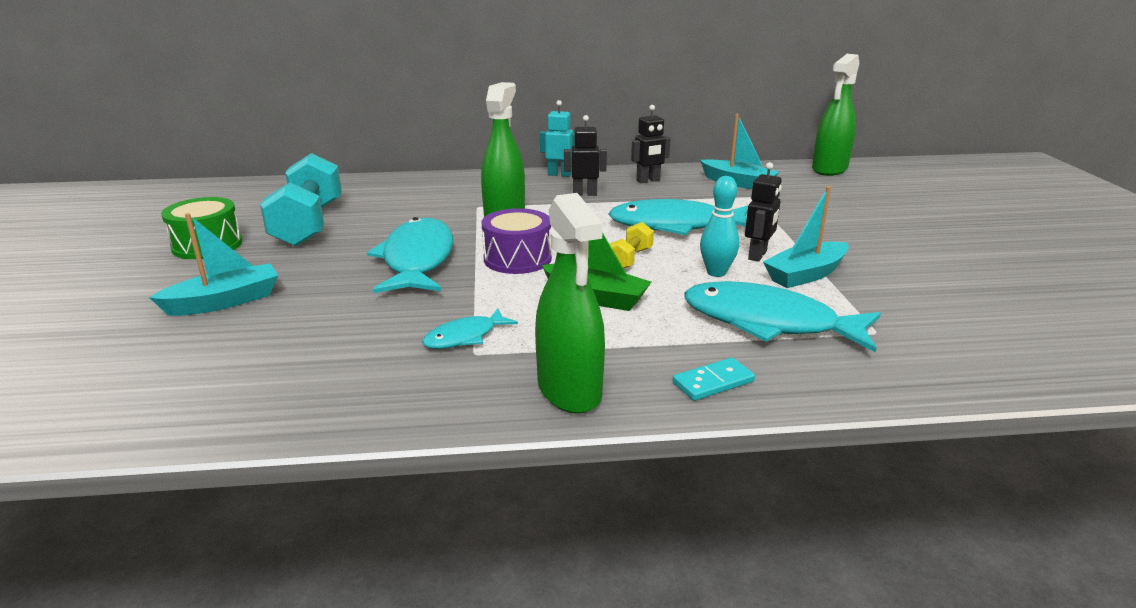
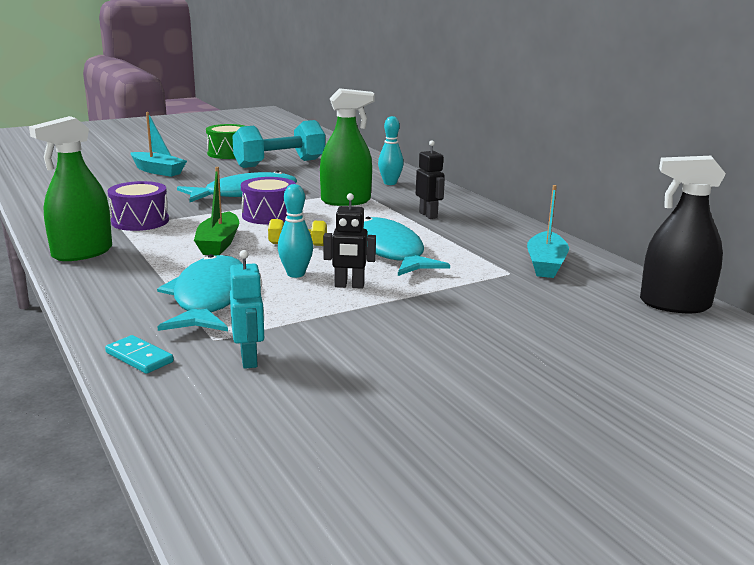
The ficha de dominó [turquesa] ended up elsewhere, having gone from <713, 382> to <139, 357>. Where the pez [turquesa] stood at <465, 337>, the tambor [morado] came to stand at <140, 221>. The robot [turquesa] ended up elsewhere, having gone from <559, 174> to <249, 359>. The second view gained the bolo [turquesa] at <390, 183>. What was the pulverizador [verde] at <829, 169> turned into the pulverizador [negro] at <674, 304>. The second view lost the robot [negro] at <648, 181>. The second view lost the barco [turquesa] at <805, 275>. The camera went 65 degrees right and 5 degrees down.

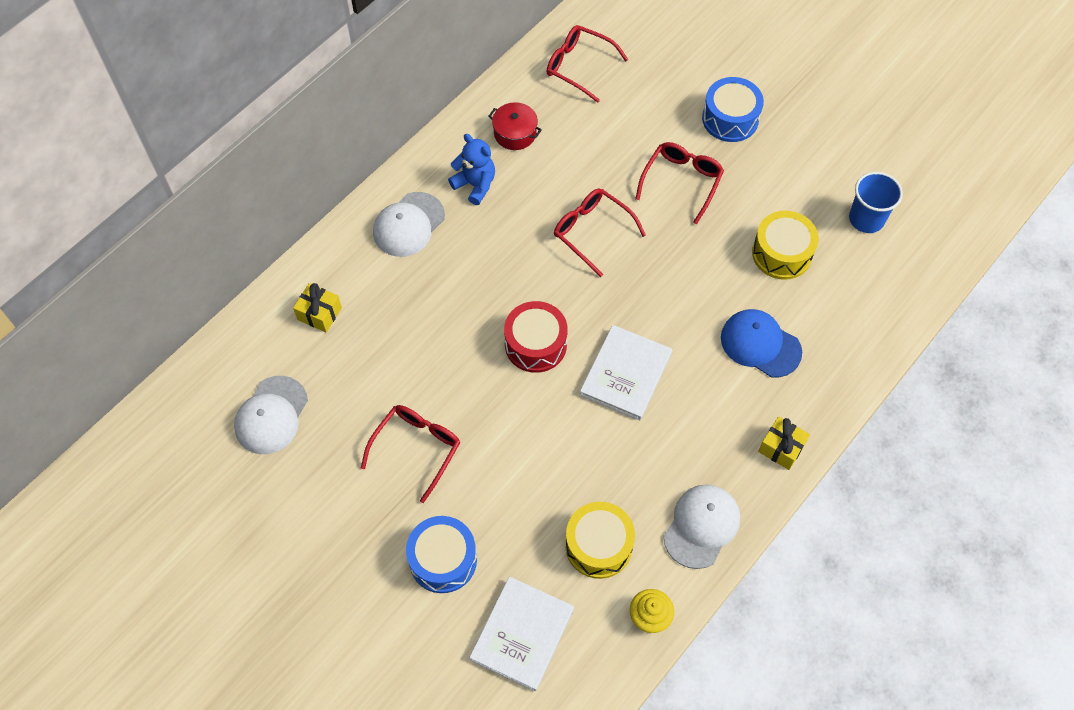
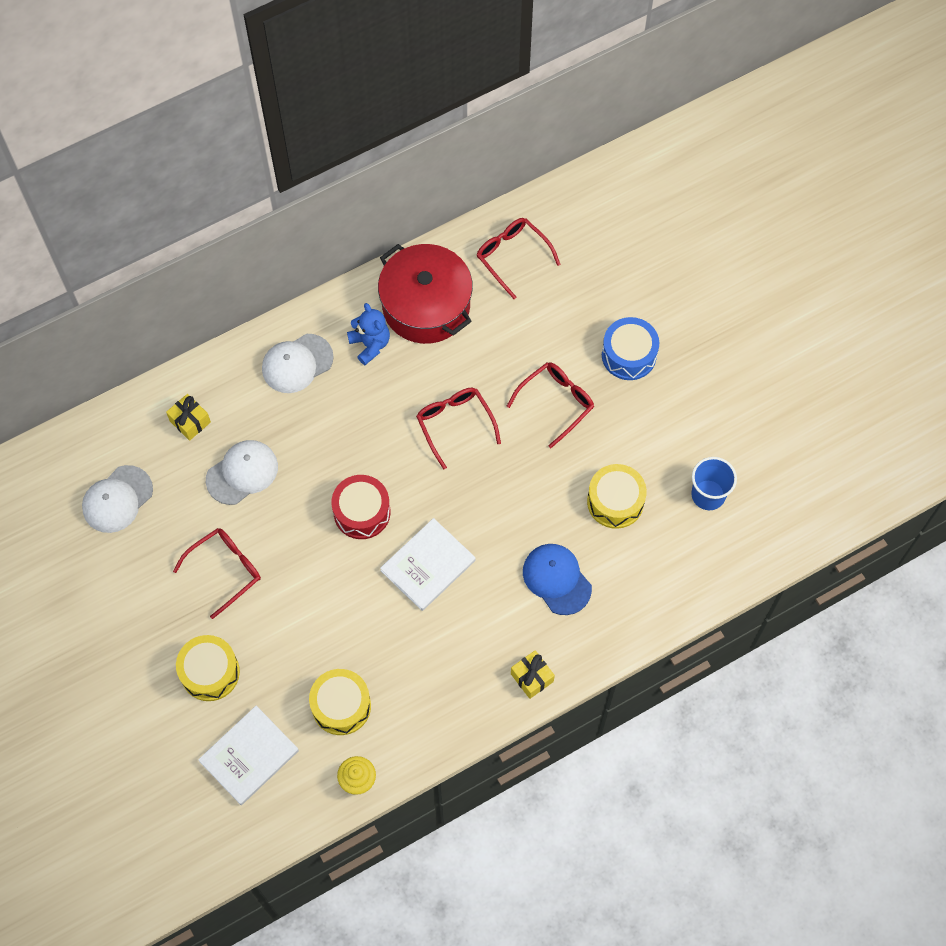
What was the tambor [azul] at <443, 560> turned into the tambor [amarillo] at <210, 672>. The gorra [blanco] ended up elsewhere, having gone from <701, 526> to <242, 473>. The size of the olla [rojo] at <515, 133> changed by a factor of 2.15. The camera went 20 degrees right and 5 degrees up.

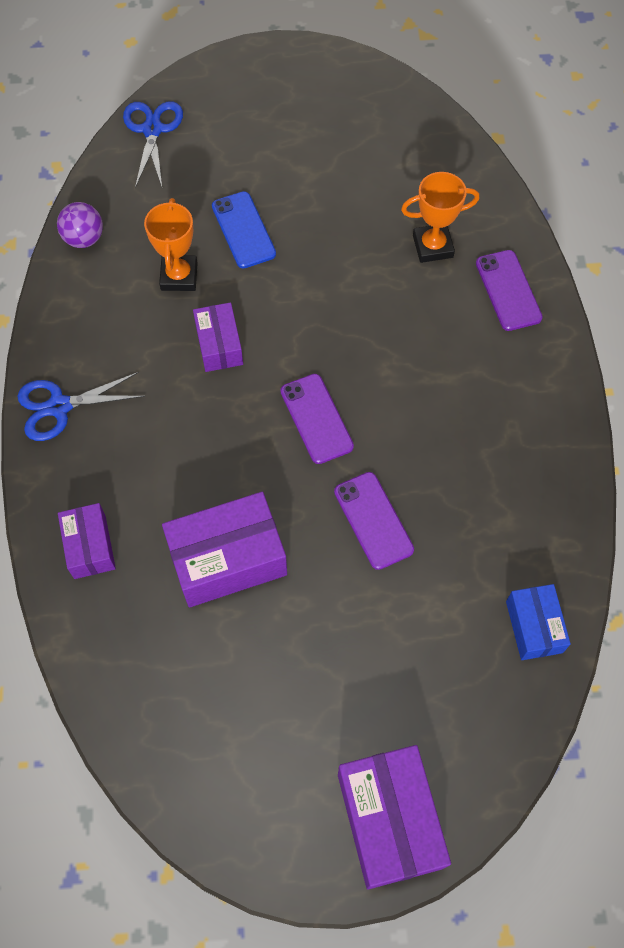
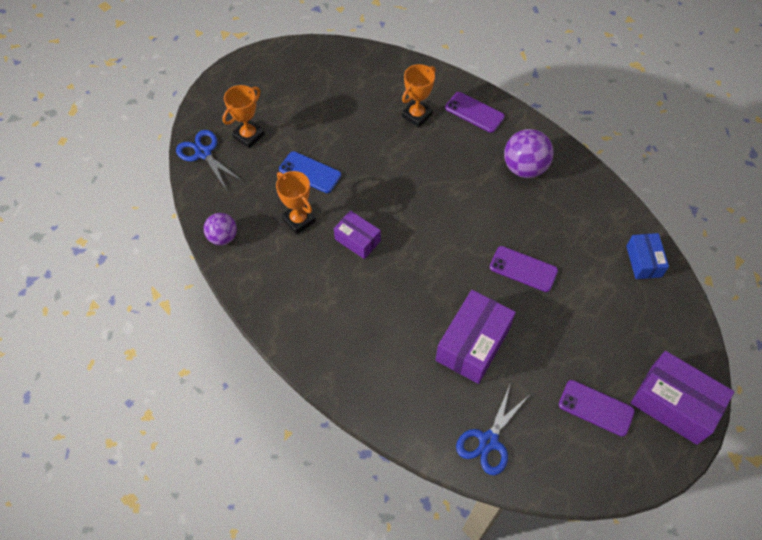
The second view gained the trofeo [naranja] at <249, 136>. The tijeras [azul] ended up elsewhere, having gone from <59, 406> to <488, 441>. The second view gained the pelota [morado] at <524, 168>. The móvil [morado] ended up elsewhere, having gone from <316, 418> to <596, 408>. The caja [azul] at <534, 627> ended up facing another way, 45 degrees clockwise from before. The second view lost the caja [morado] at <89, 547>. The camera went 40 degrees left and 5 degrees down.

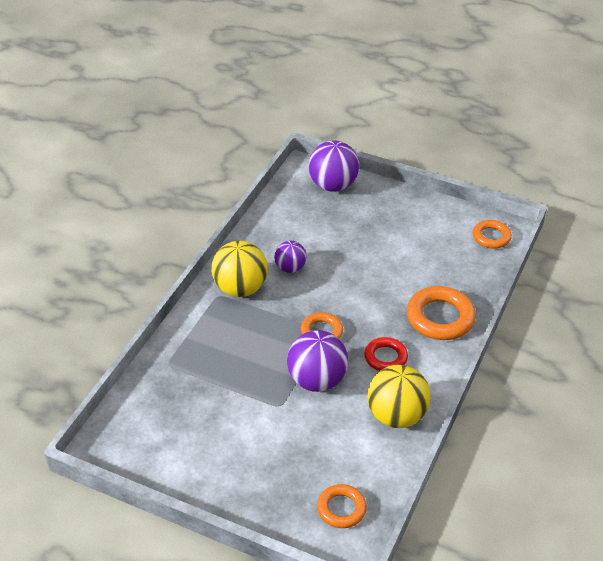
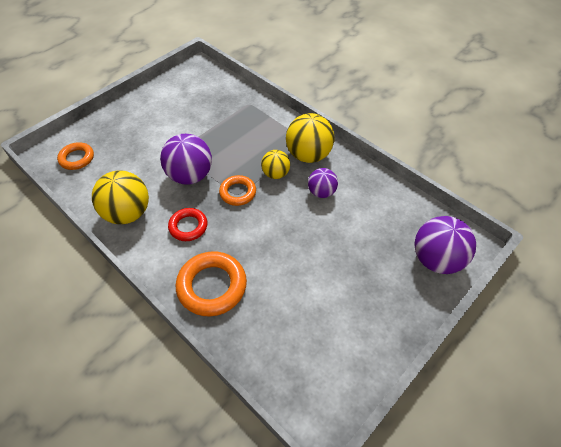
The second view gained the pelota [amarillo] at <275, 174>. The second view lost the anillo [naranja] at <491, 237>. The camera went 110 degrees right and 10 degrees up.

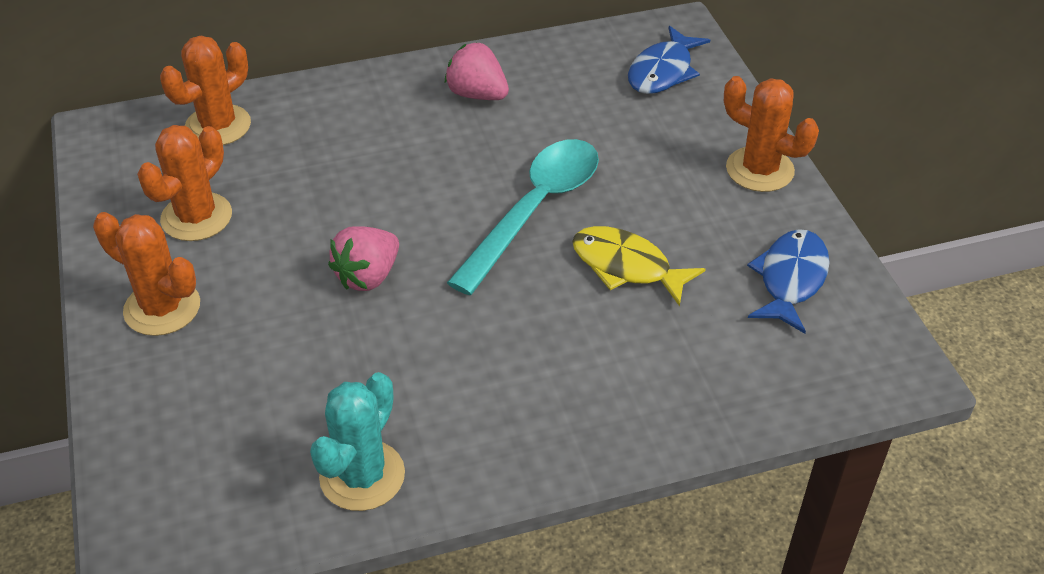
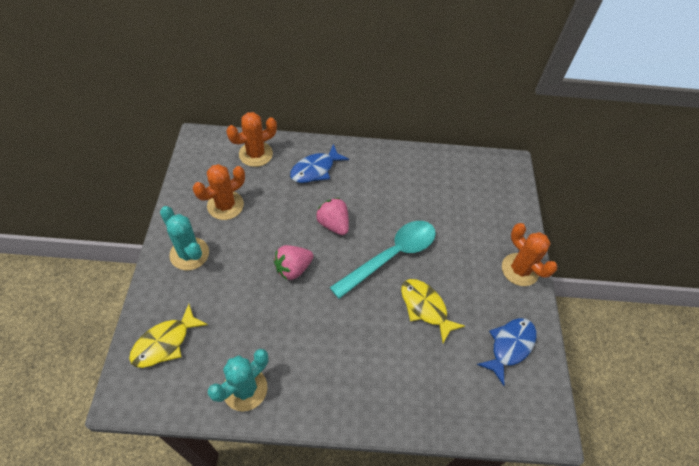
The second view gained the pez [amarillo] at <165, 342>. What was the cactus [naranja] at <162, 308> turned into the cactus [turquesa] at <189, 254>. The pez [azul] ended up elsewhere, having gone from <663, 71> to <315, 169>. The fresa [rosa] ended up elsewhere, having gone from <477, 94> to <333, 224>. The camera went 15 degrees right and 10 degrees up.

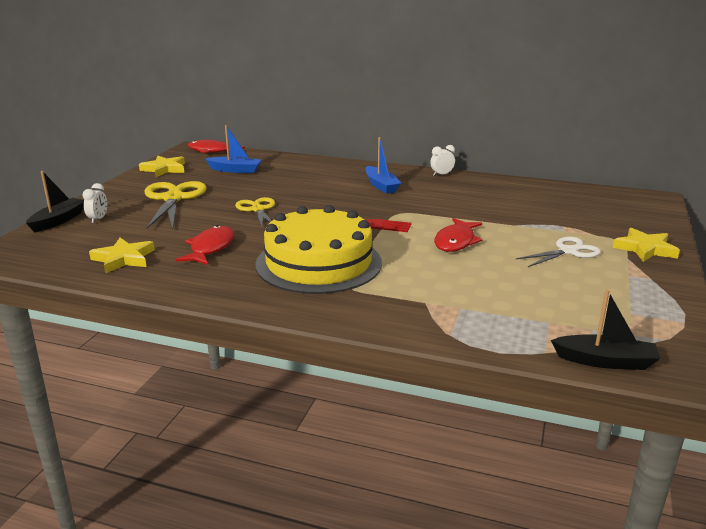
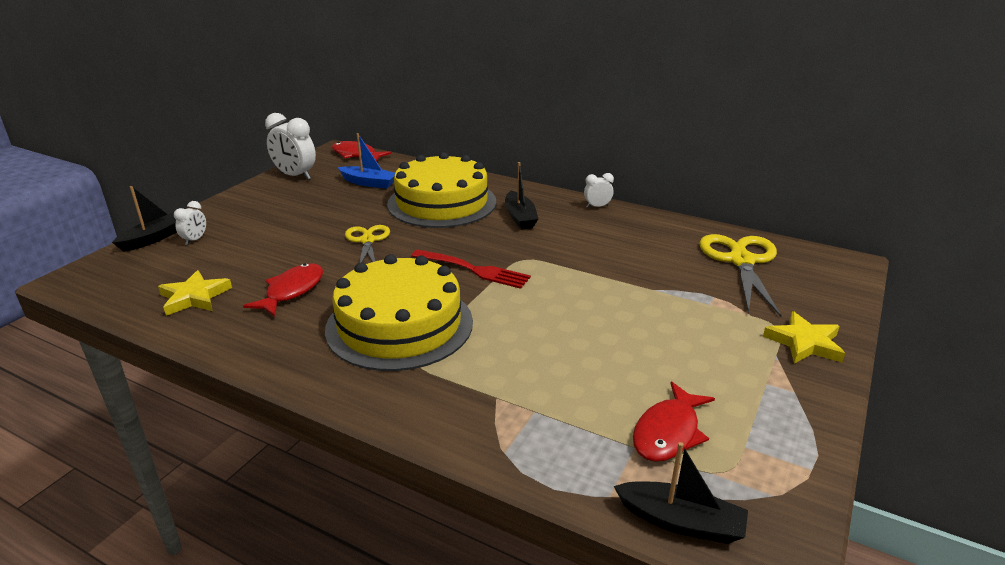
Where the estrella [amarillo] stood at <164, 169>, the despertador [blanco] came to stand at <295, 176>. The second view gained the tarta [amarillo] at <442, 203>. What was the barco [azul] at <381, 186> turned into the barco [negro] at <520, 217>. The pez [rojo] ended up elsewhere, having gone from <456, 242> to <668, 432>. The tijeras [amarillo] ended up elsewhere, having gone from <173, 199> to <741, 261>. The second view lost the tijeras [blanco] at <568, 251>. The camera went 10 degrees right and 5 degrees up.

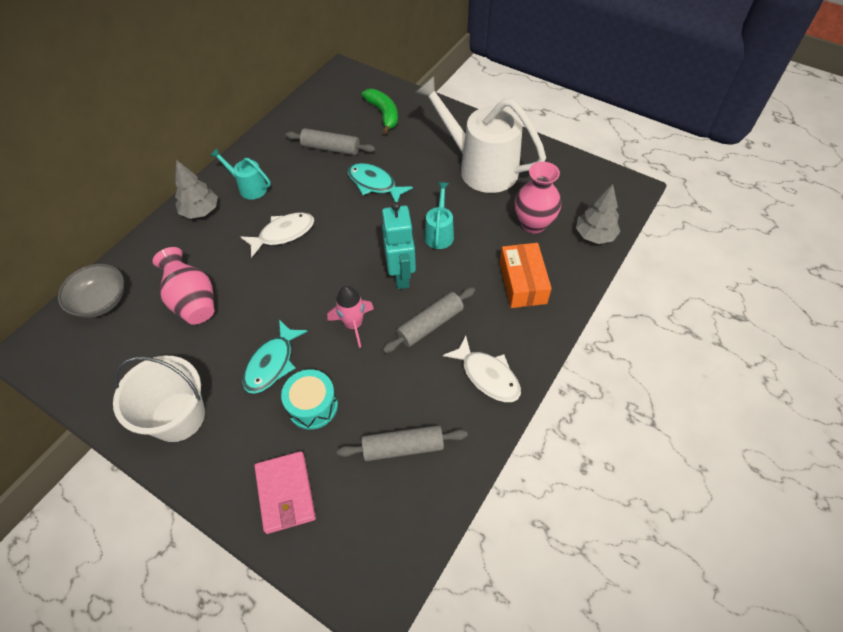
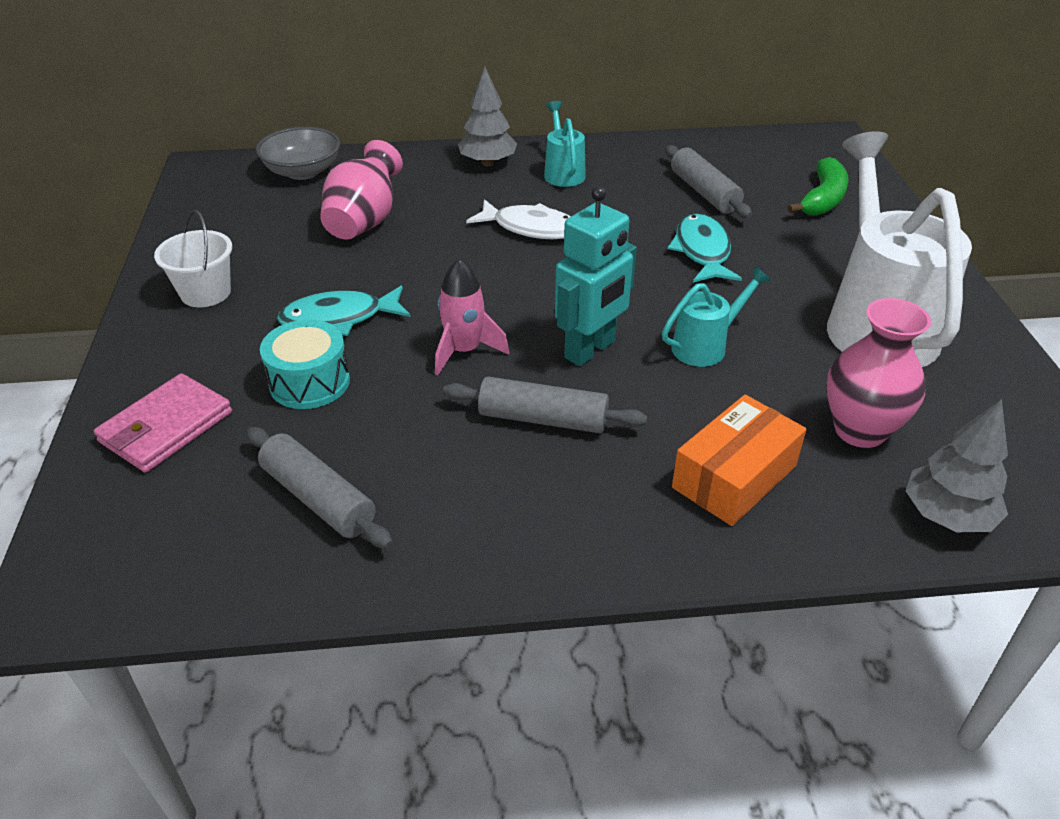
The size of the balde [blanco] at <178, 416> changed by a factor of 0.65. The second view lost the pez [blanco] at <487, 375>. The camera went 50 degrees right and 15 degrees down.

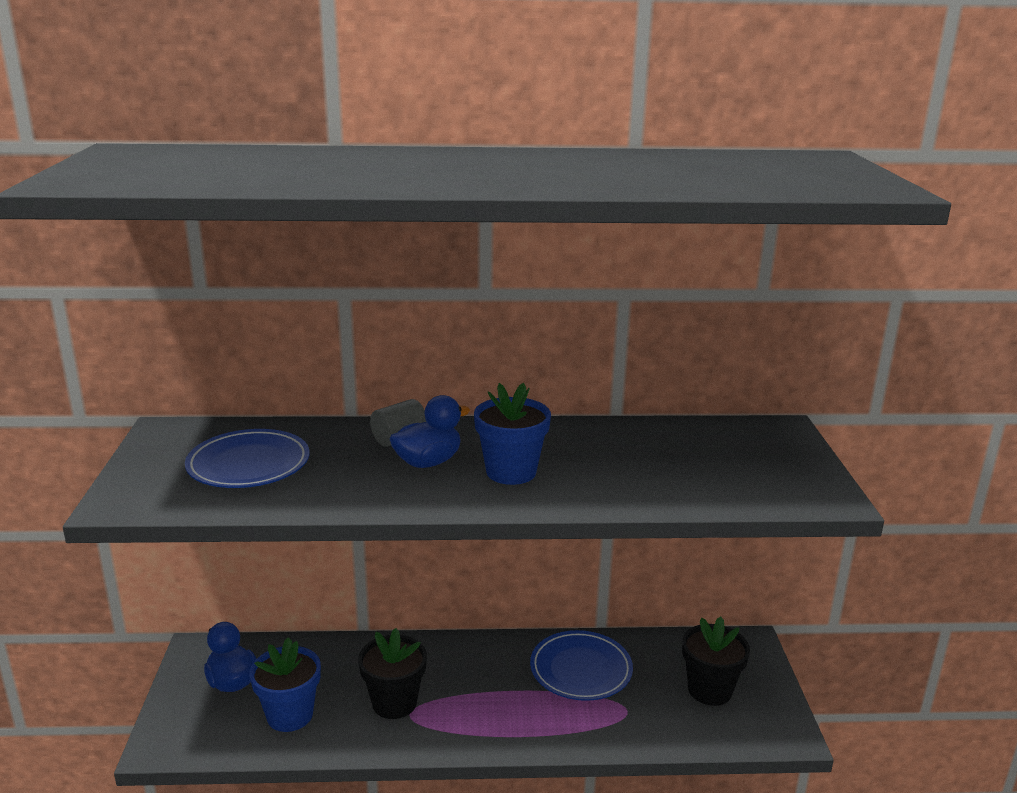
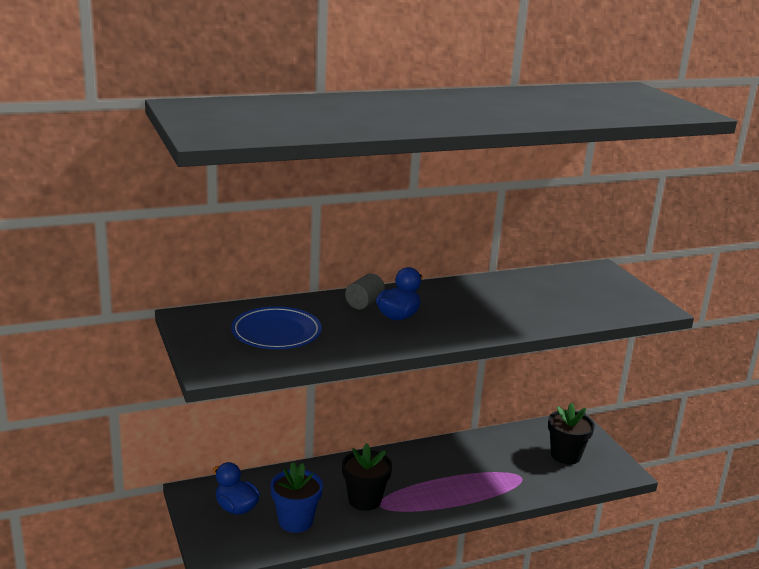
The second view lost the maceta [azul] at <511, 472>. The second view lost the plato [azul] at <581, 670>. The camera went 20 degrees left and 0 degrees up.

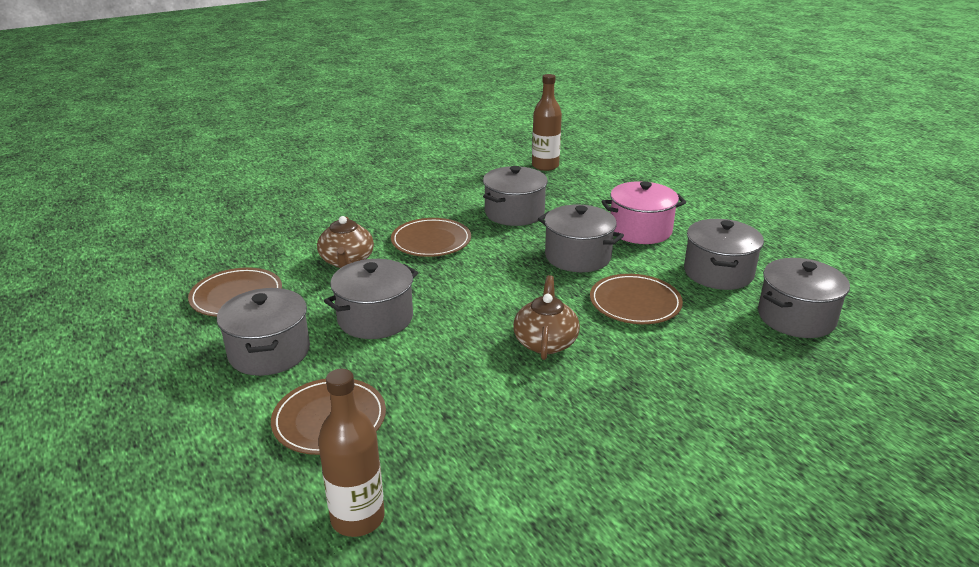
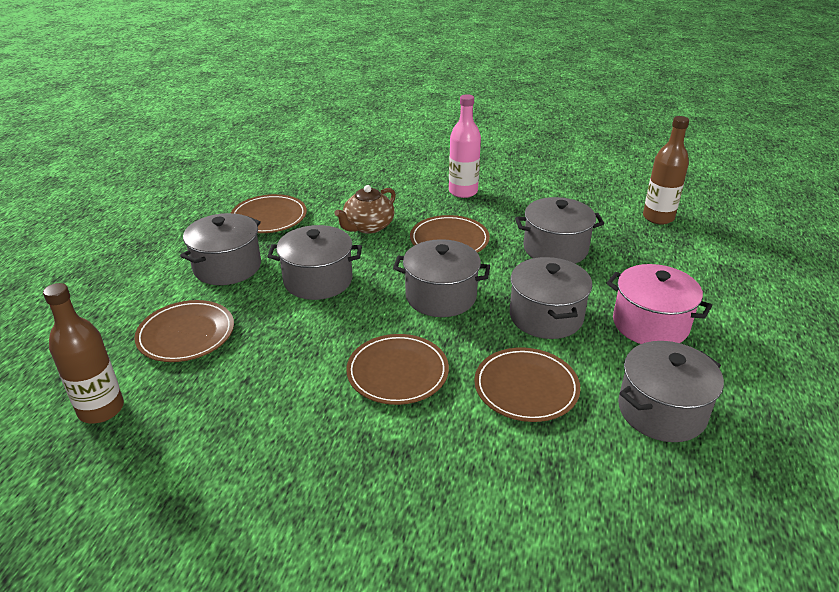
Where the tetera [marrón] stood at <545, 342>, the plato [marrón] came to stand at <397, 372>. The olla [gris] ended up elsewhere, having gone from <796, 317> to <441, 296>. The second view gained the botella [rosa] at <463, 192>. The camera went 45 degrees right and 5 degrees up.

